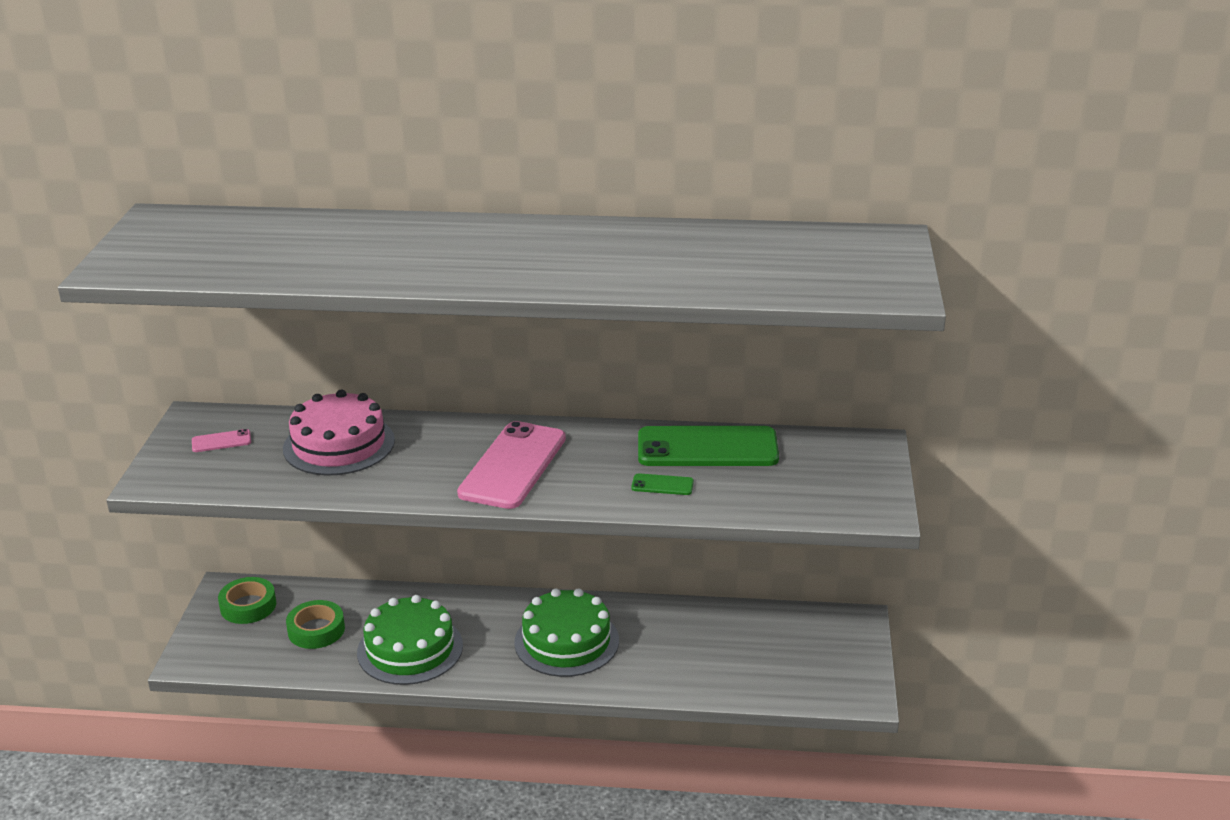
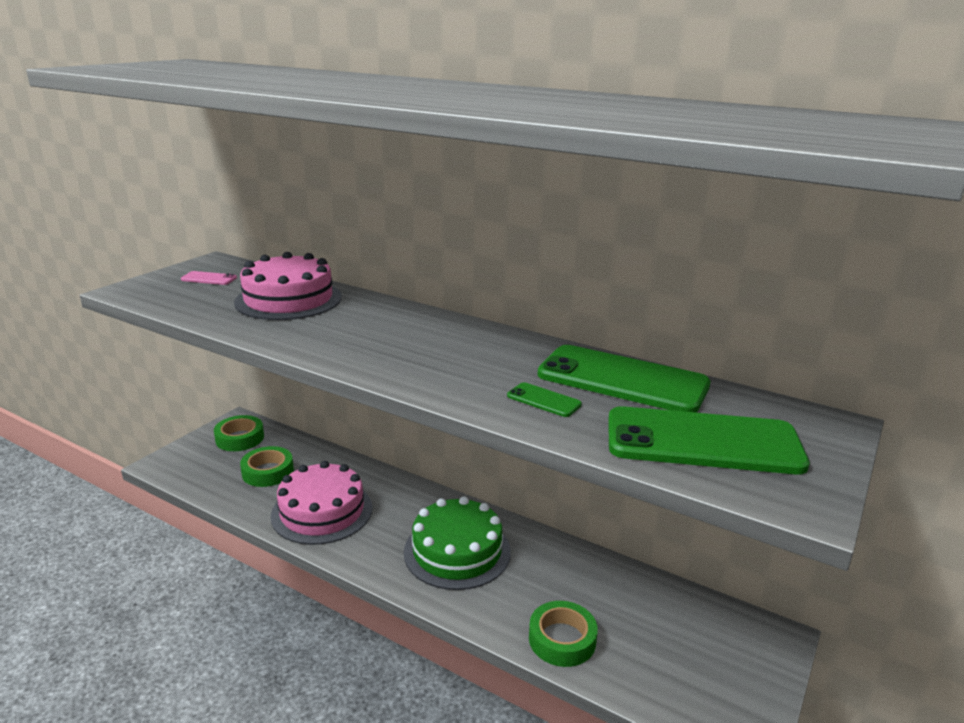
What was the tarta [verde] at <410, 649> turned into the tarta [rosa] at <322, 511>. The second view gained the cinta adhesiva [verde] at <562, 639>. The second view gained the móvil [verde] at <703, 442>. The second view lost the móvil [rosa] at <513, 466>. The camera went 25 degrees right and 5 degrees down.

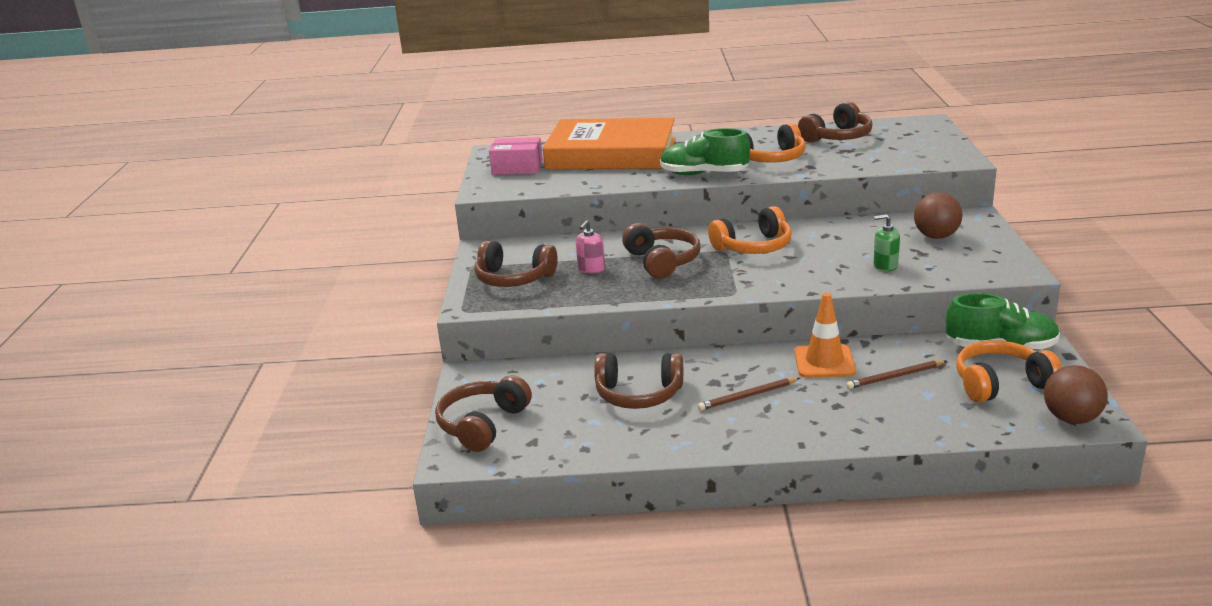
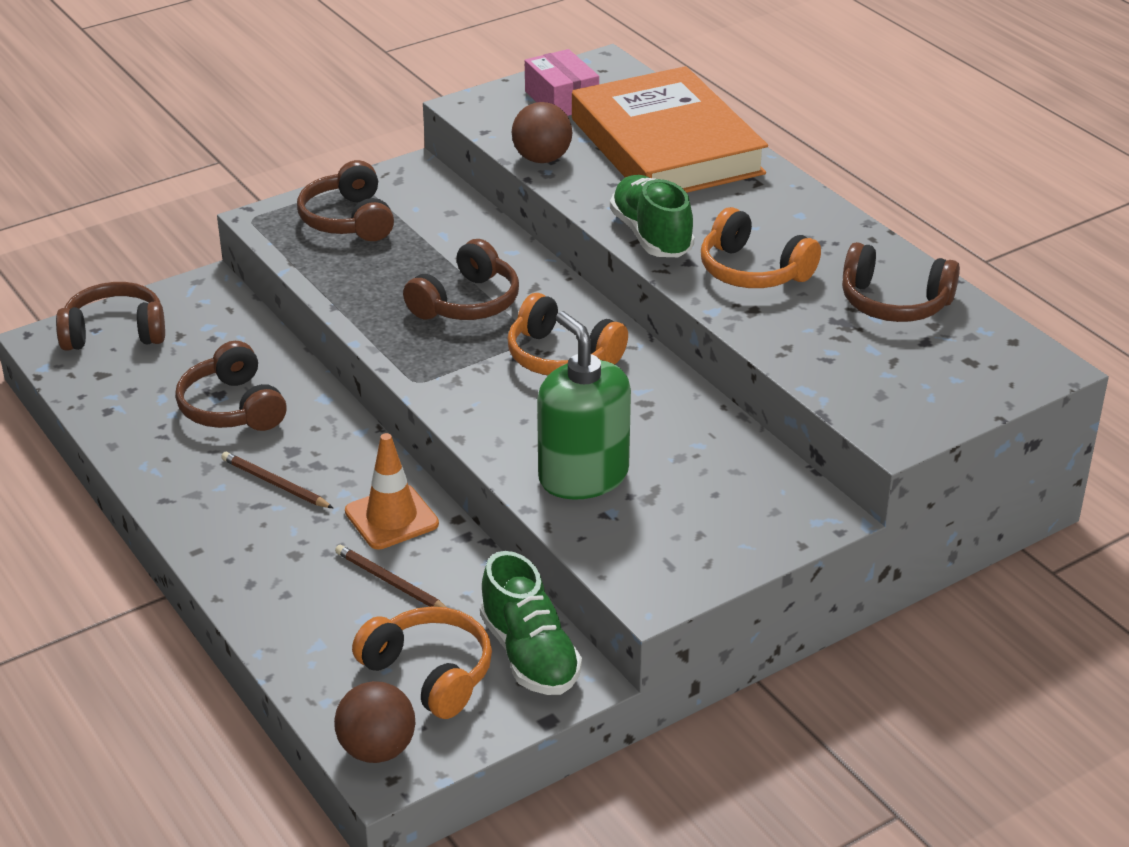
The pelota [marrón] ended up elsewhere, having gone from <936, 236> to <542, 159>. The size of the dispensador de jabón [verde] at <885, 265> changed by a factor of 2.15. The second view lost the dispensador de jabón [rosa] at <591, 269>. The camera went 55 degrees right and 10 degrees up.

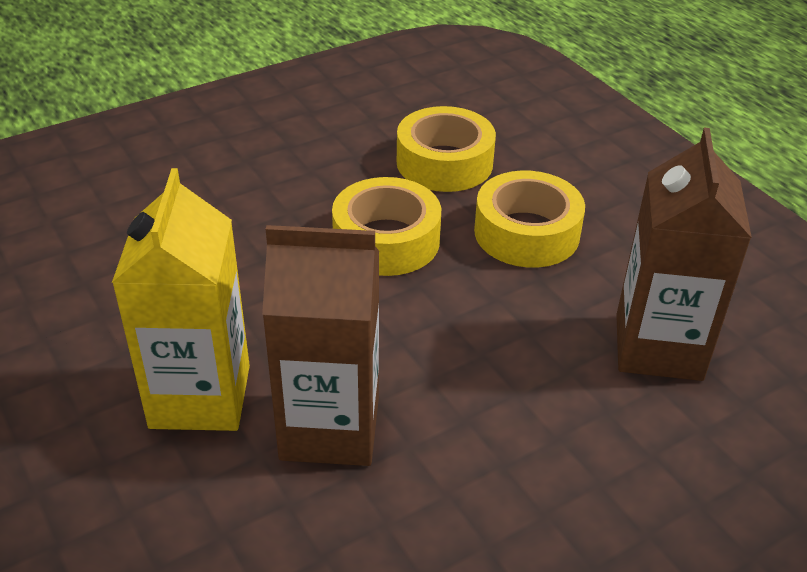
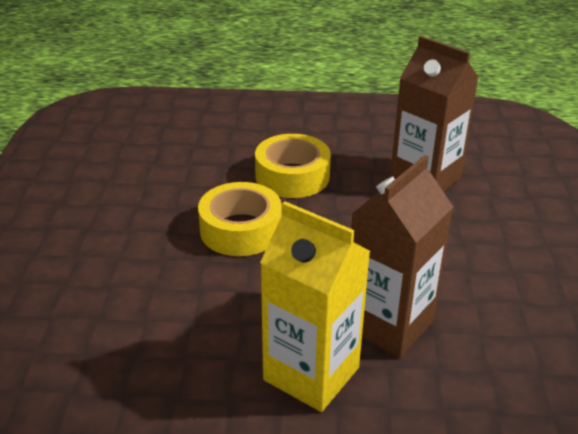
The second view lost the cinta adhesiva [amarillo] at <444, 163>. The camera went 55 degrees left and 5 degrees down.

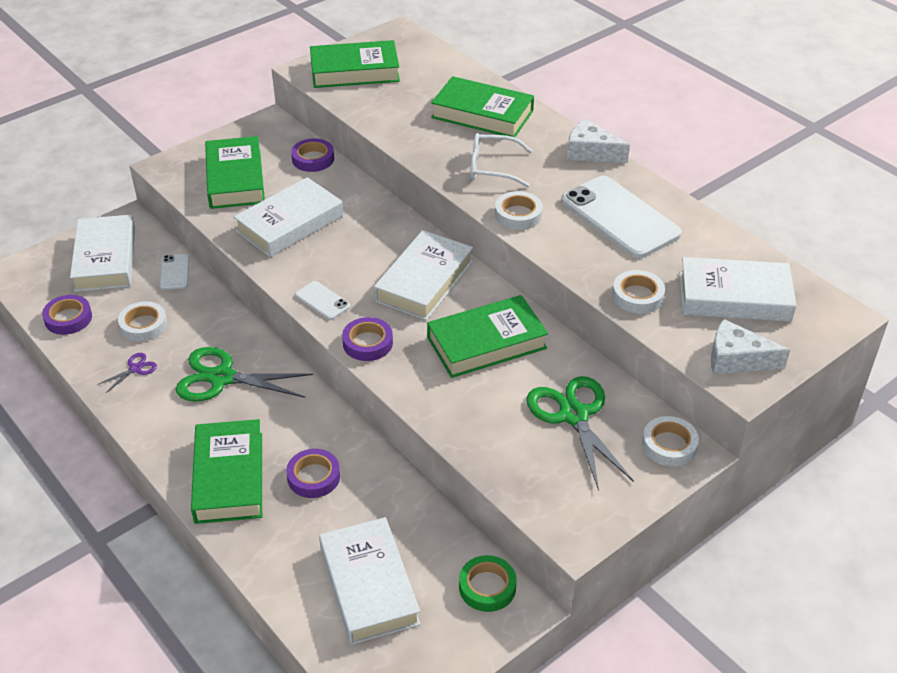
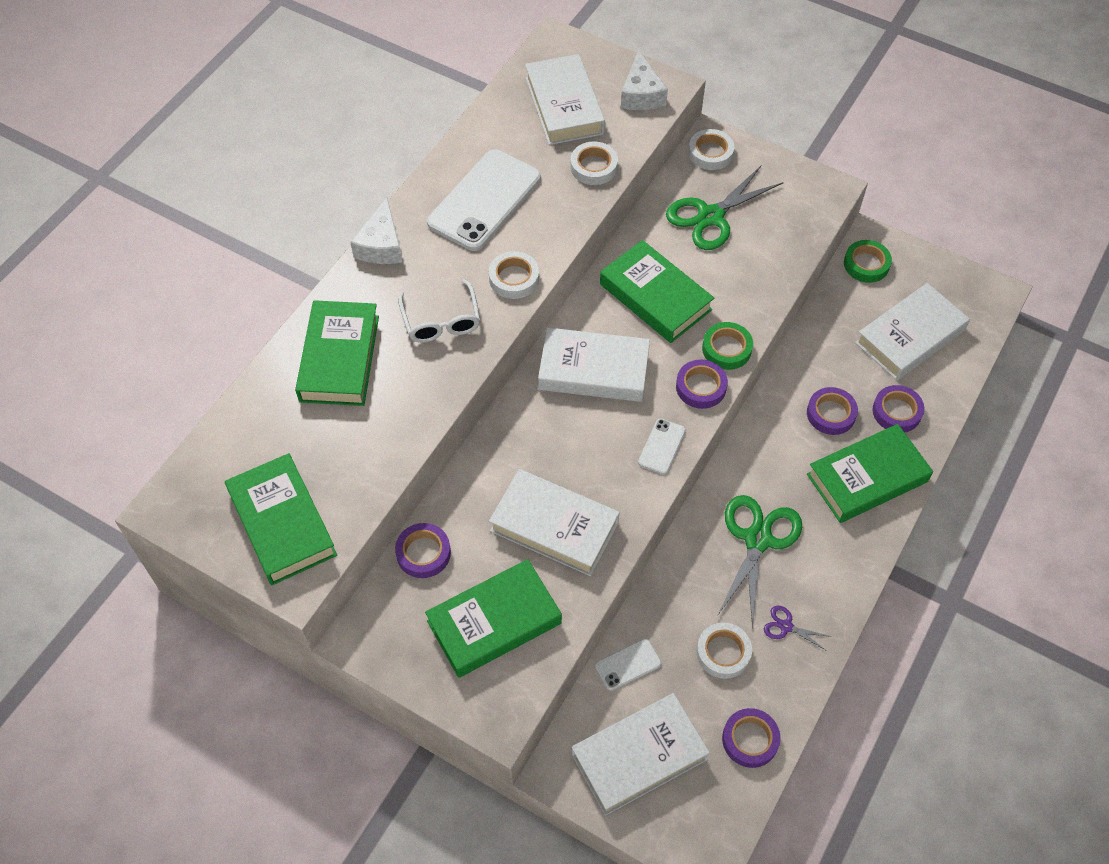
The second view gained the cinta adhesiva [verde] at <726, 349>. The tijeras [verde] at <222, 378> ended up facing another way, 150 degrees counterclockwise from before. The second view gained the cinta adhesiva [morado] at <896, 412>. The camera went 110 degrees left and 15 degrees up.

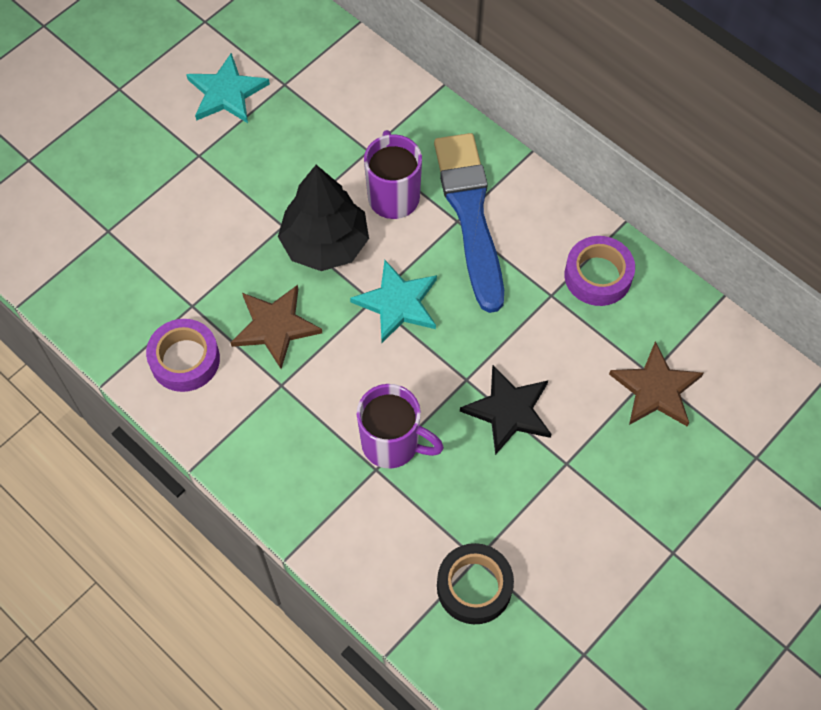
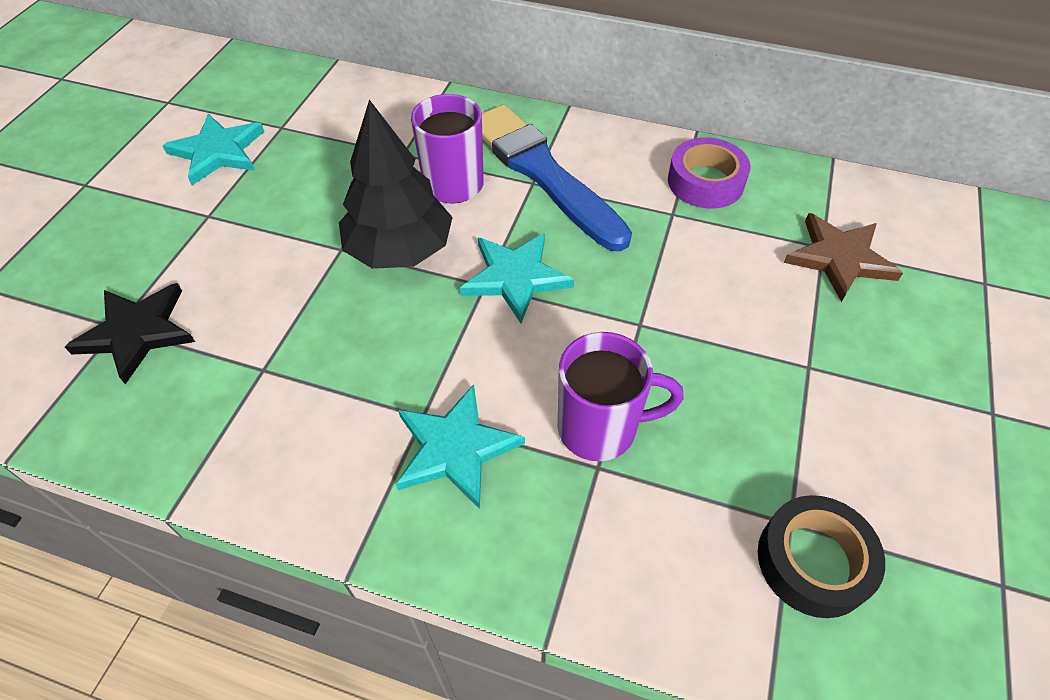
The estrella [negro] ended up elsewhere, having gone from <508, 411> to <137, 332>. The second view gained the estrella [turquesa] at <455, 448>. The second view lost the cinta adhesiva [morado] at <185, 360>. The second view lost the estrella [marrón] at <275, 326>. The camera went 25 degrees left and 10 degrees down.

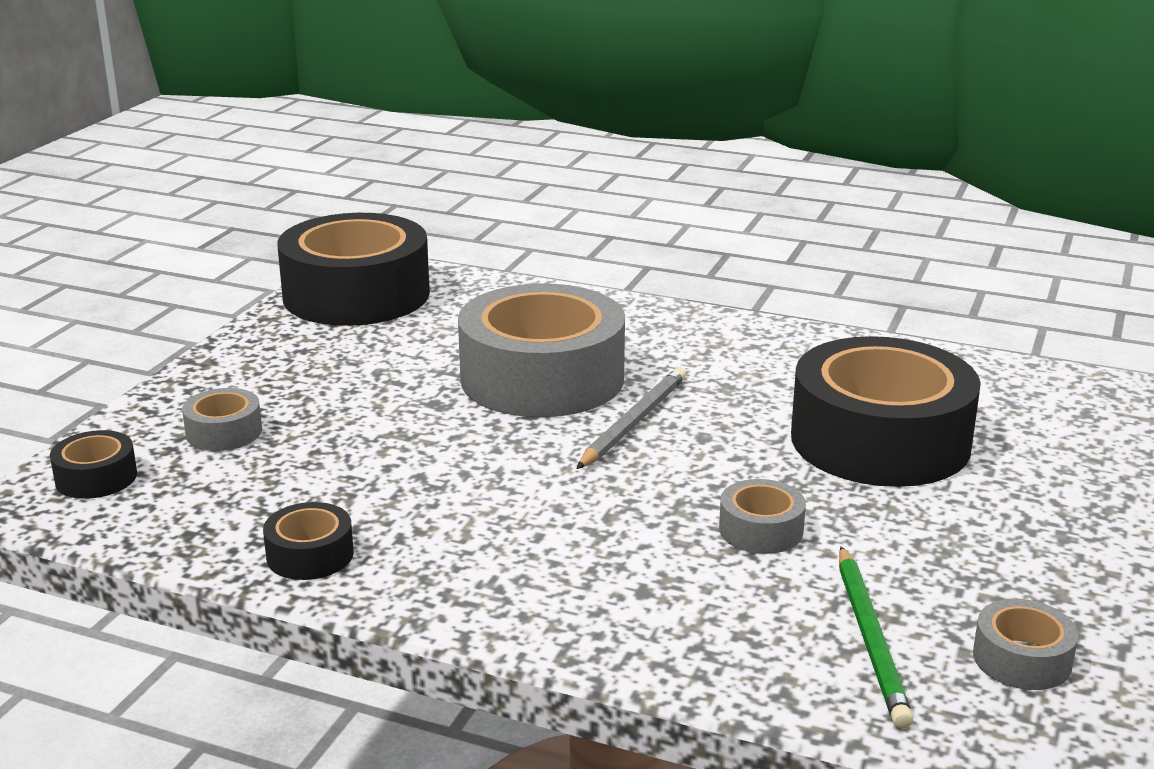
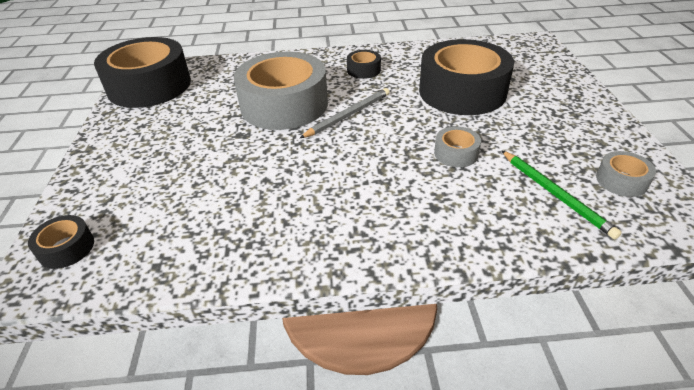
The lápiz [gris] at <633, 422> ended up facing another way, 45 degrees clockwise from before. The cinta adhesiva [negro] ended up elsewhere, having gone from <310, 555> to <363, 70>. The second view lost the cinta adhesiva [gris] at <224, 432>. The camera went 25 degrees left and 15 degrees up.

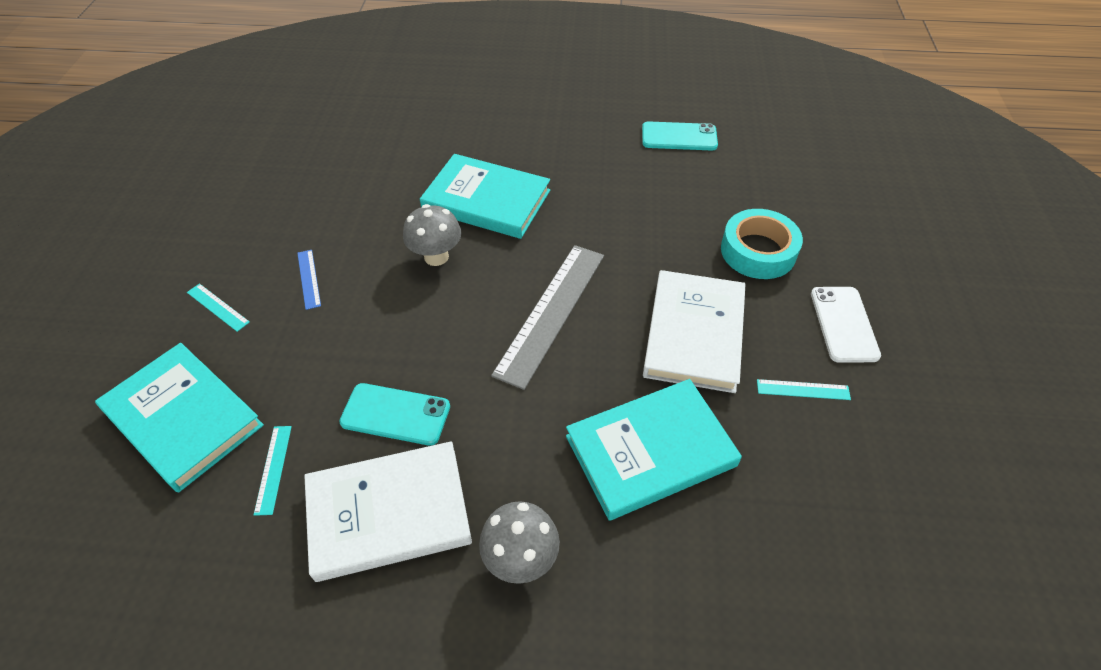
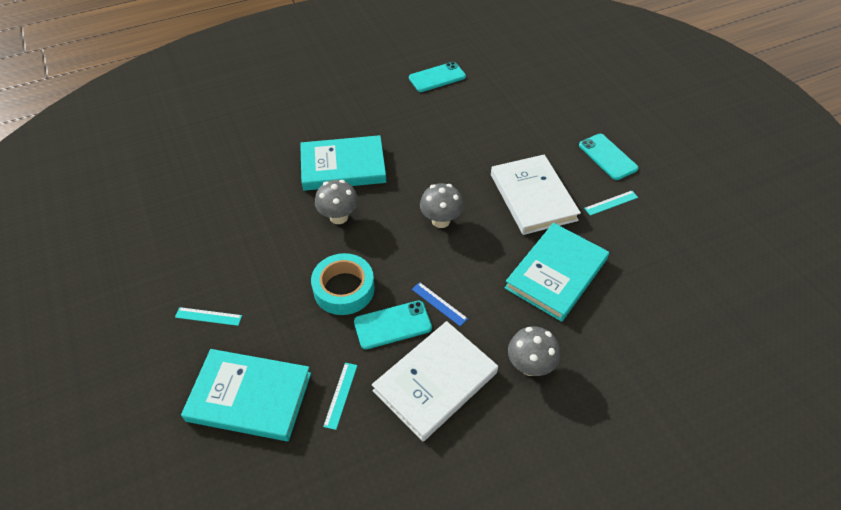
The cinta adhesiva [turquesa] ended up elsewhere, having gone from <758, 251> to <344, 289>. The regla [turquesa] at <273, 469> ended up facing another way, 45 degrees clockwise from before. The regla [azul] ended up elsewhere, having gone from <309, 279> to <439, 303>. Where the regla [gris] stood at <551, 312>, the seta [gris] came to stand at <441, 220>. What was the móvil [blanco] at <843, 324> turned into the móvil [turquesa] at <607, 157>. The camera went 30 degrees left and 0 degrees up.

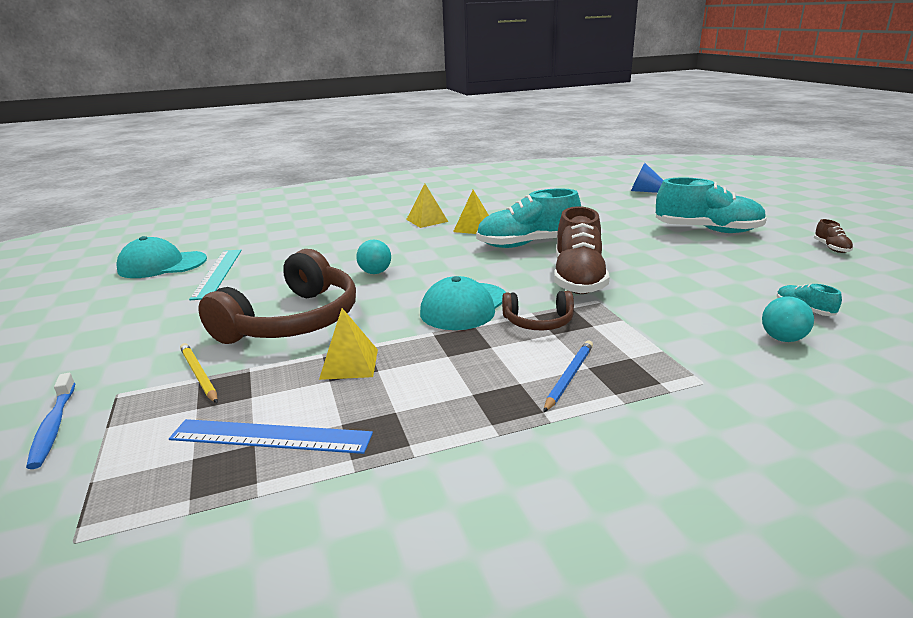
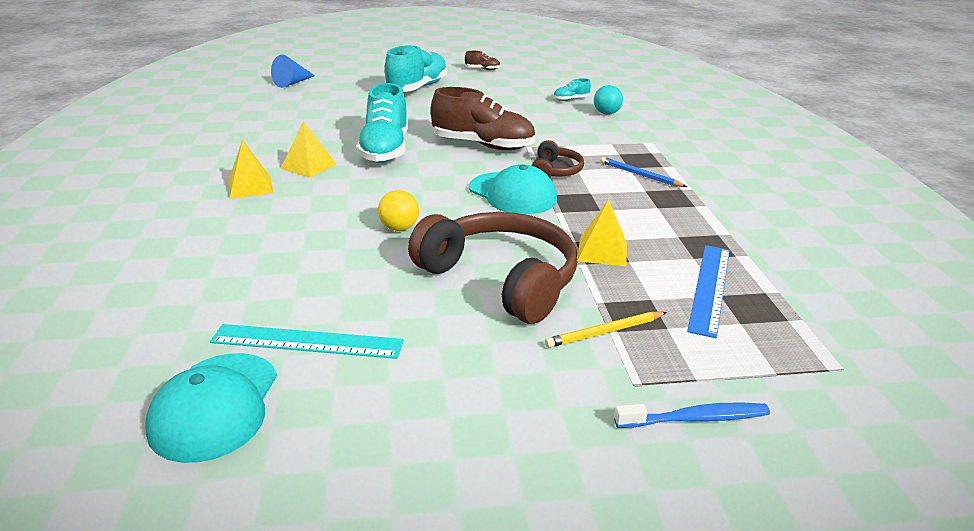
What was the pelota [turquesa] at <375, 272> turned into the pelota [amarillo] at <399, 228>. The camera went 80 degrees left and 5 degrees up.

